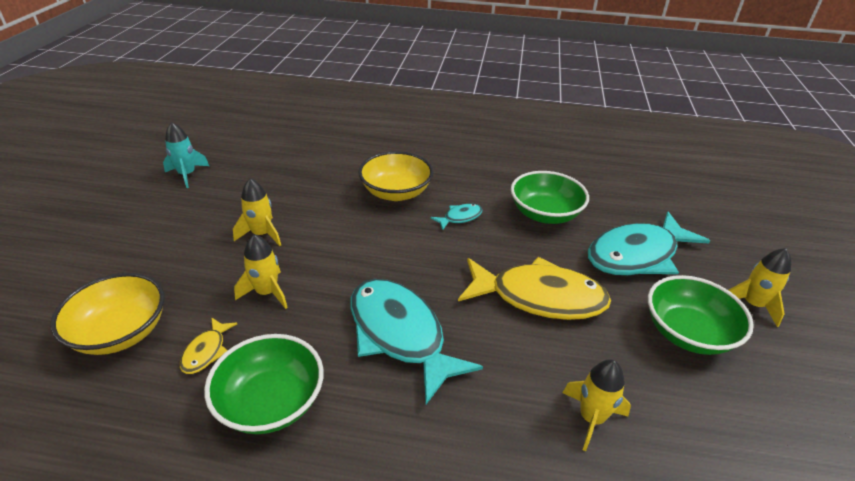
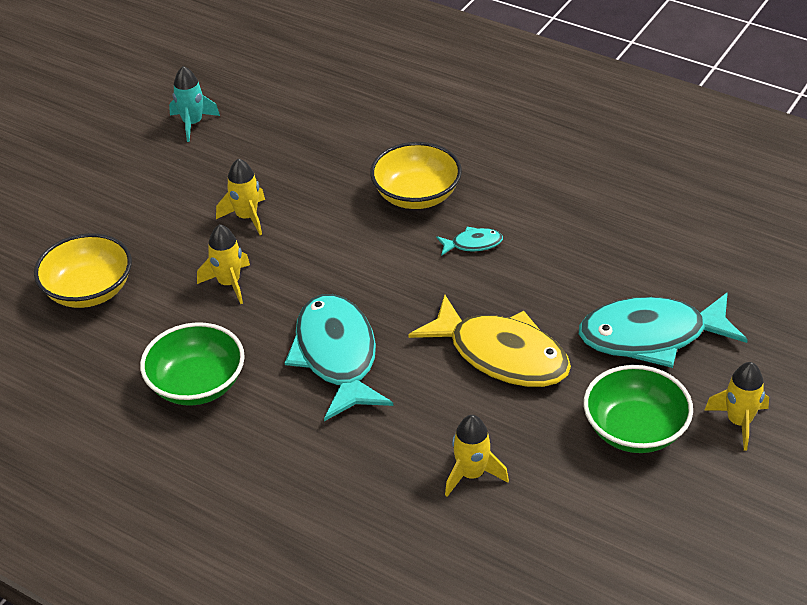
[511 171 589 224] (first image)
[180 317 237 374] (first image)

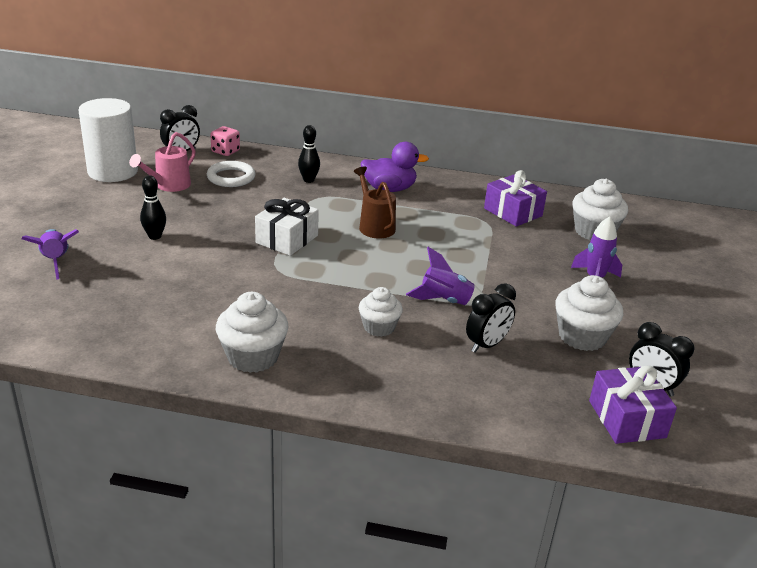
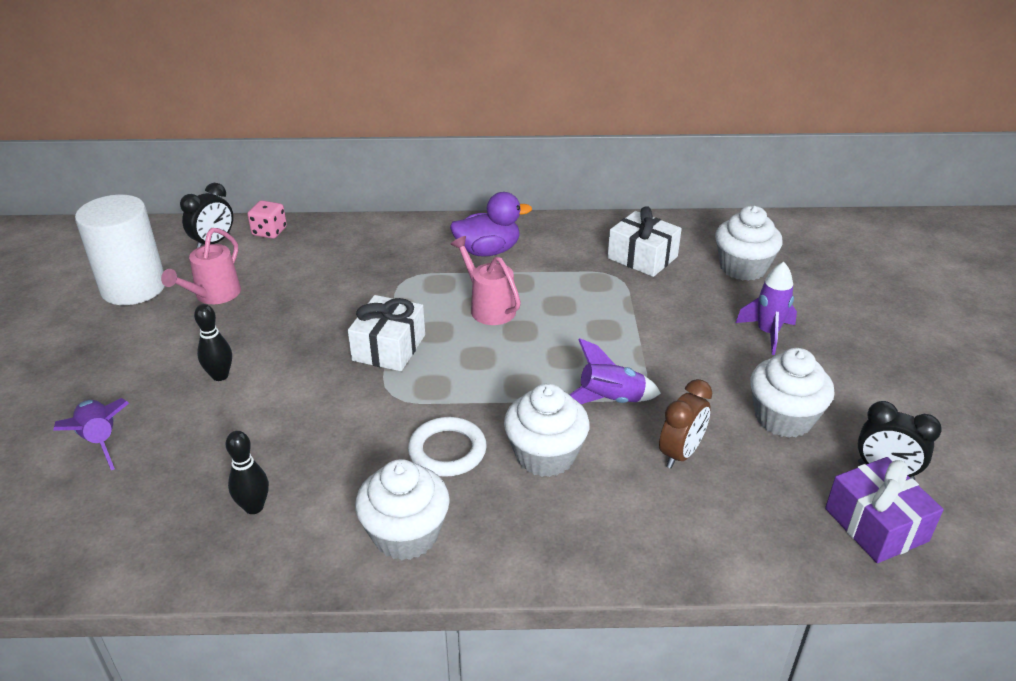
[226 431 269 514]
[408 417 487 477]
[451 236 521 325]
[608 206 682 277]
[659 379 712 468]
[504 383 590 477]

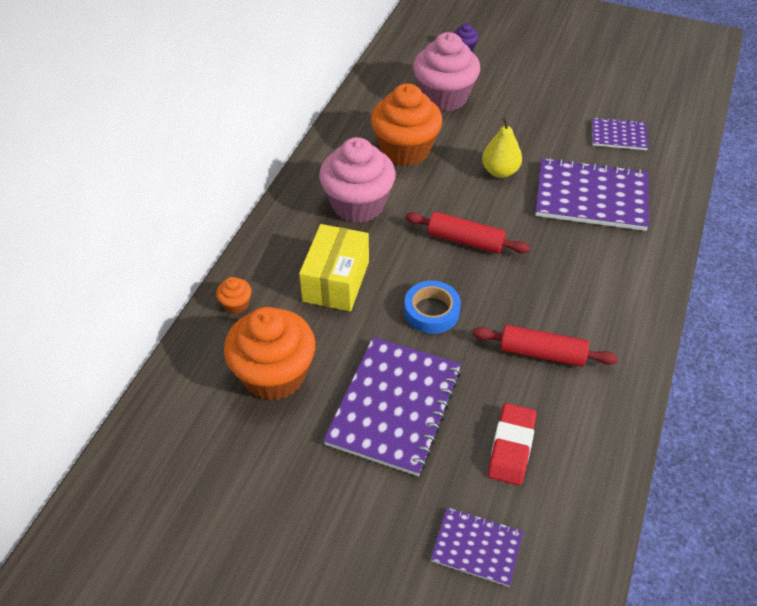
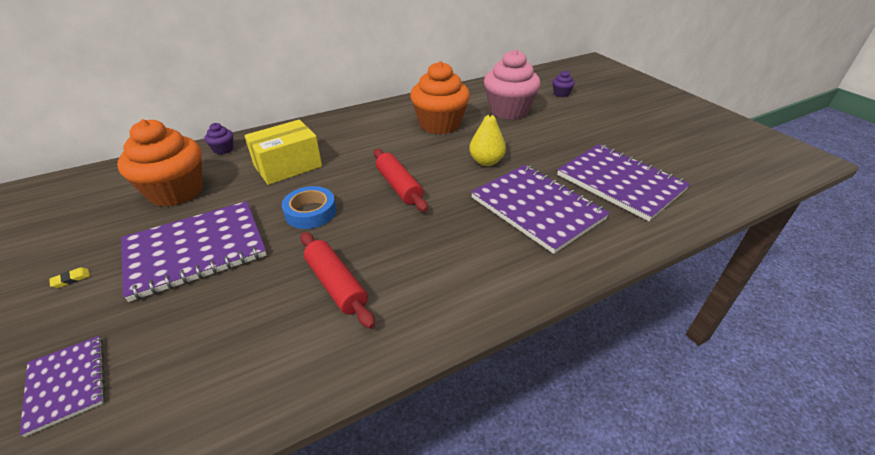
[557 144 690 221]
[319 137 396 223] (first image)
[204 123 233 154]
[488 403 536 486] (first image)
[49 267 90 288]

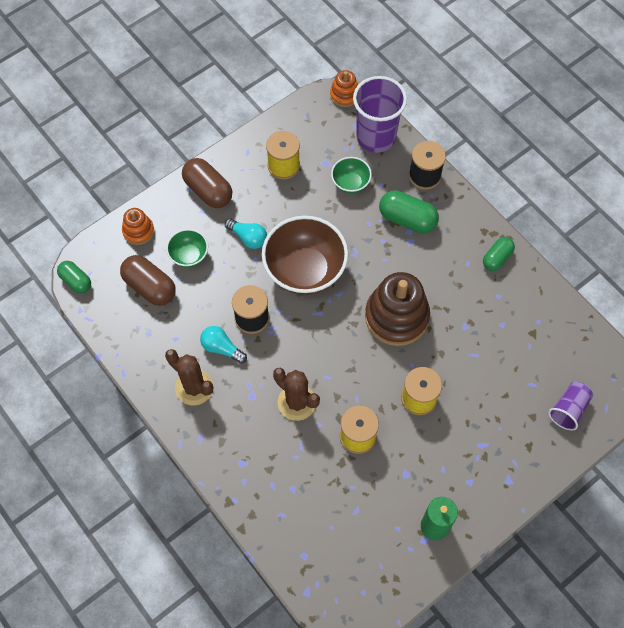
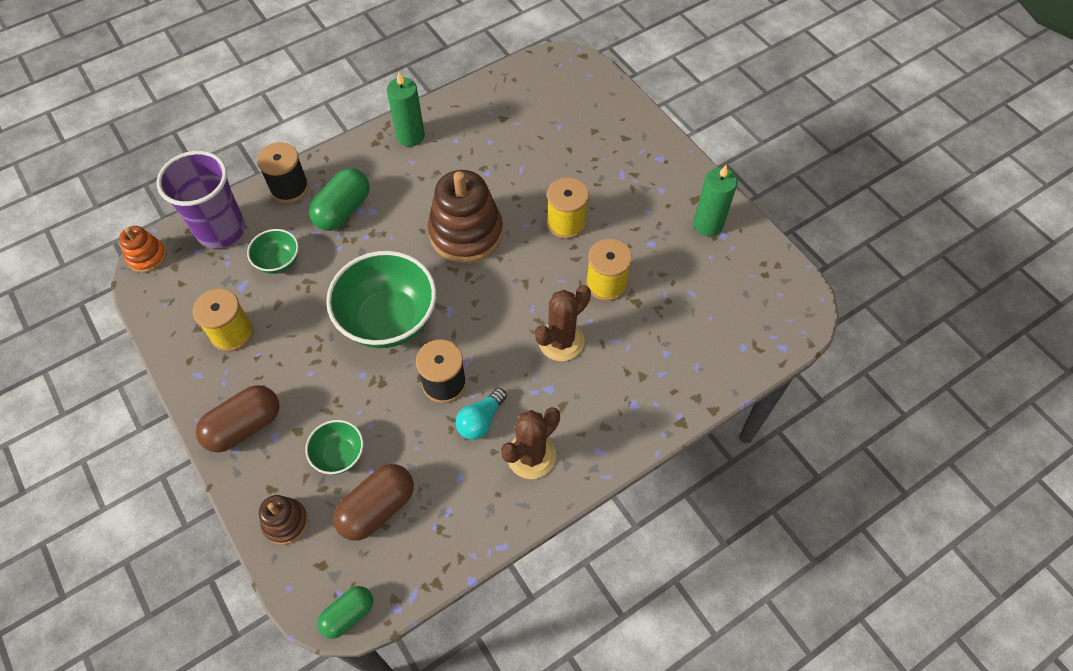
[259 495 309 545]
[326 251 436 348]
[225 218 267 249] (first image)
[387 71 425 147]
[548 382 593 430] (first image)

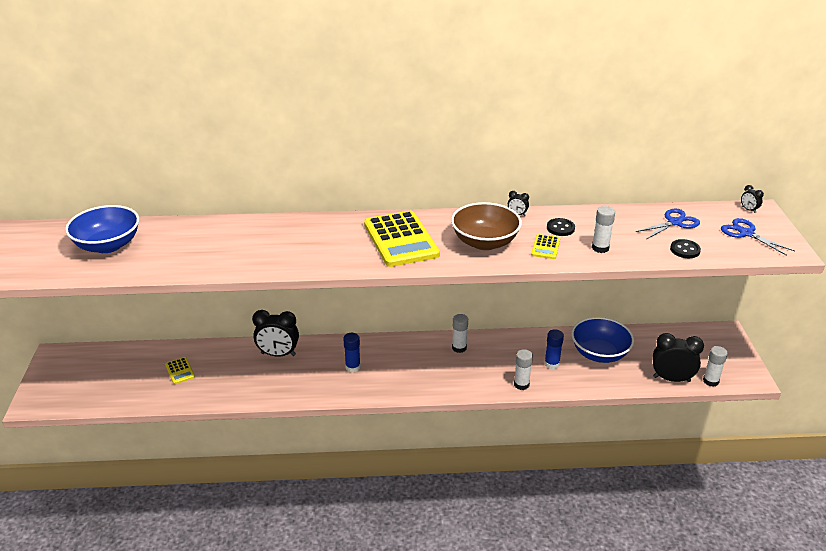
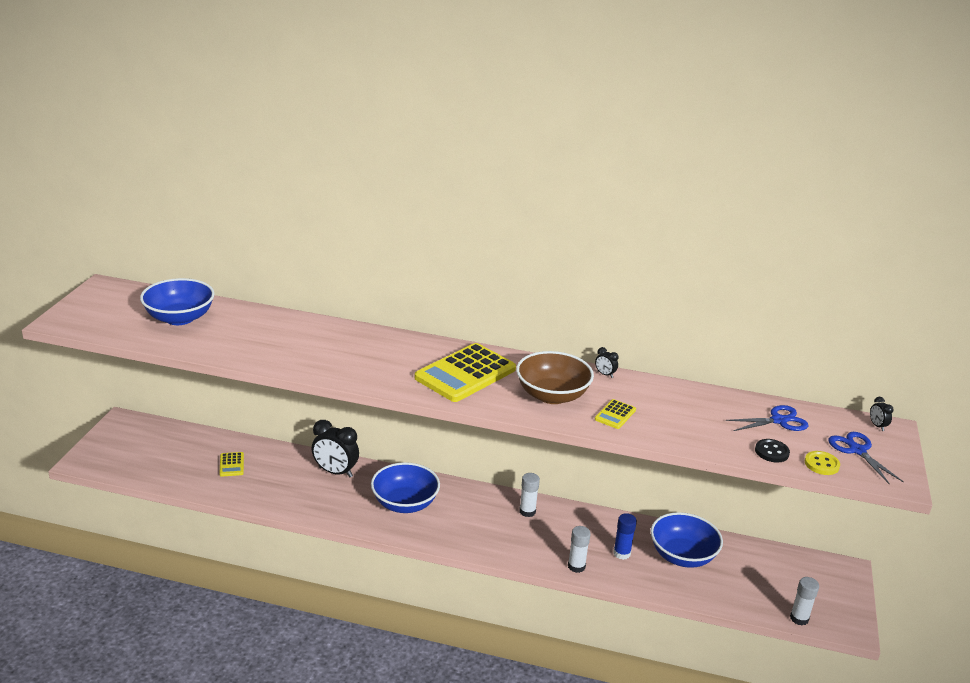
[592 206 615 253] (first image)
[415 343 516 402]
[547 218 575 236] (first image)
[371 462 440 513]
[652 333 704 382] (first image)
[805 451 840 475]

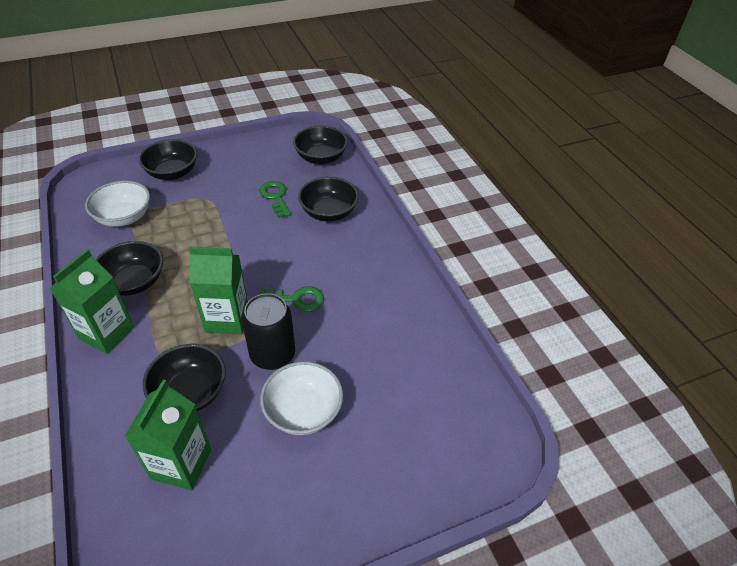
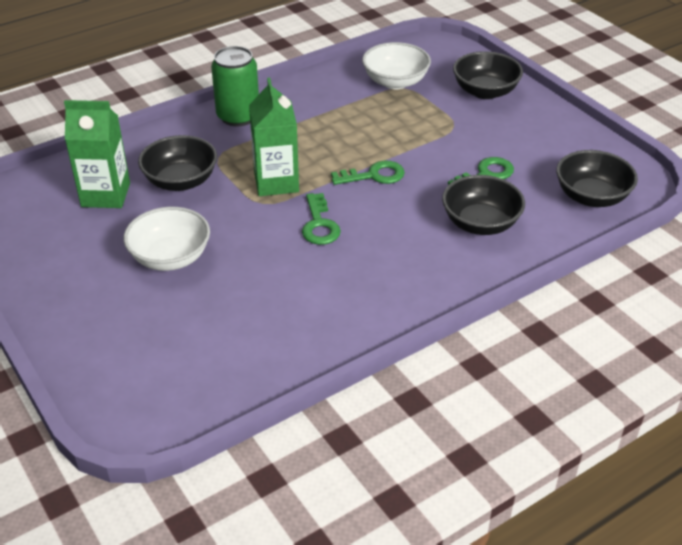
[96 241 163 296] (first image)
[211 46 259 127]
[242 293 295 370] (first image)
[331 160 405 185]

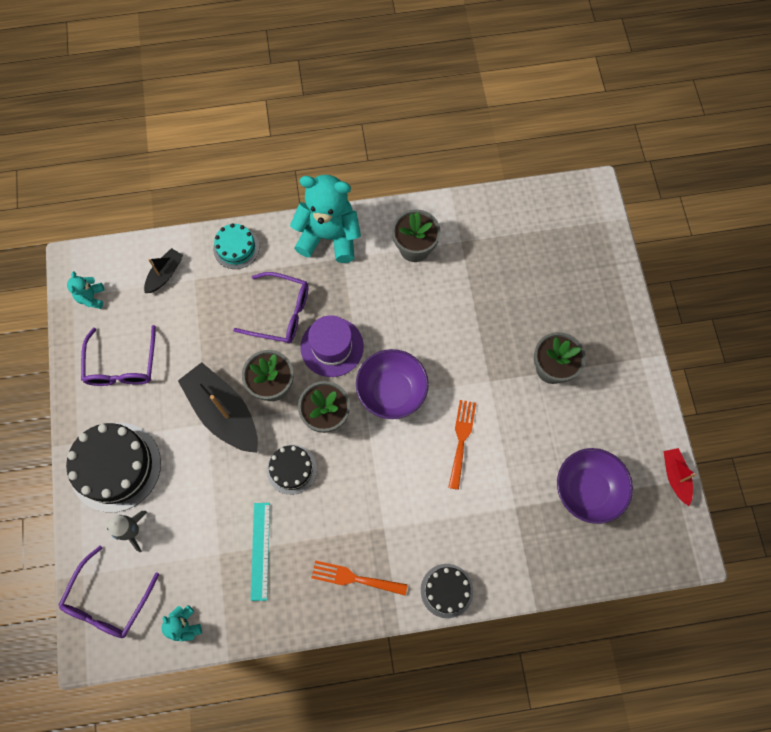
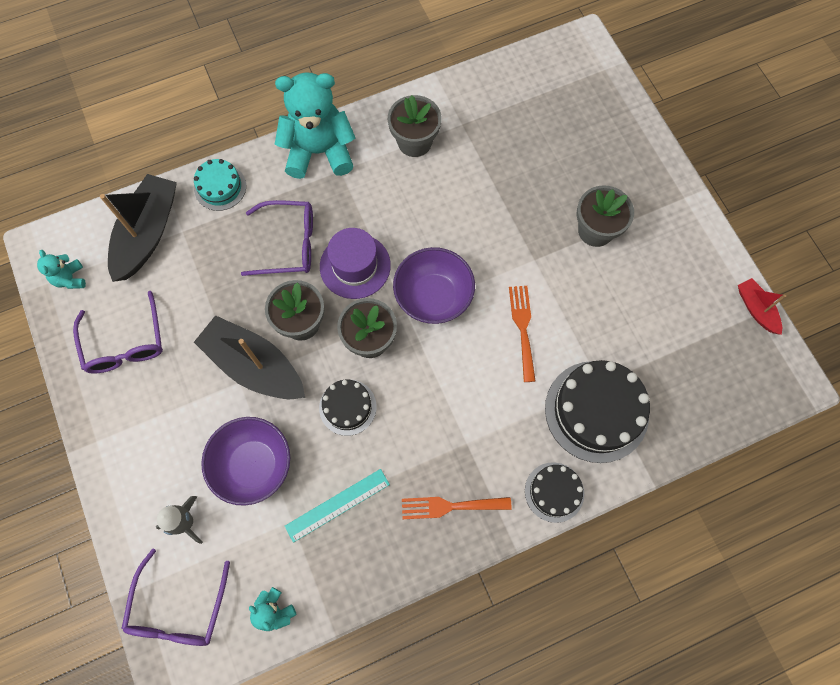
[100 174 177 282]
[545 360 650 463]
[201 417 290 506]
[285 469 390 543]

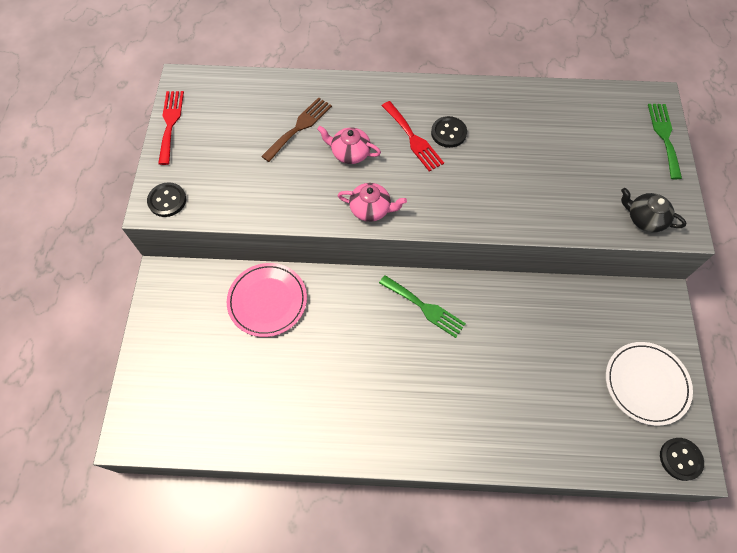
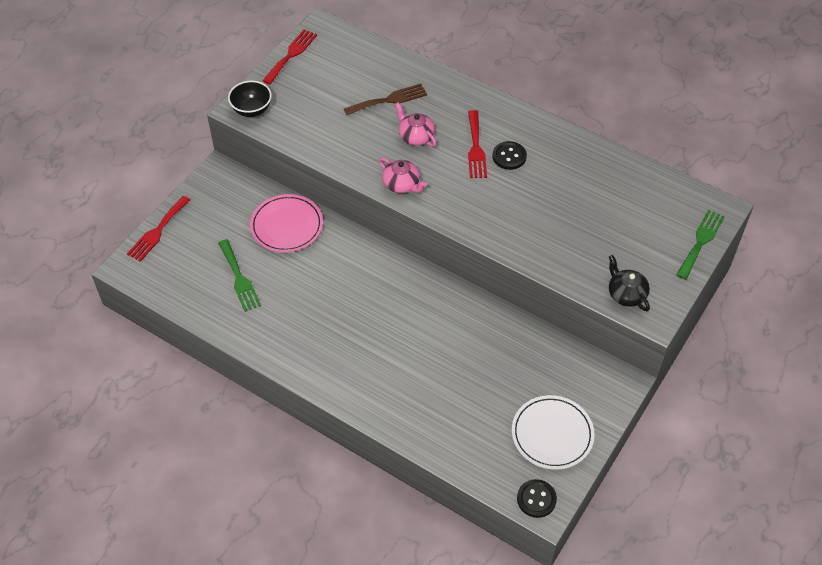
[228 81 272 117]
[218 239 261 312]
[127 196 190 262]

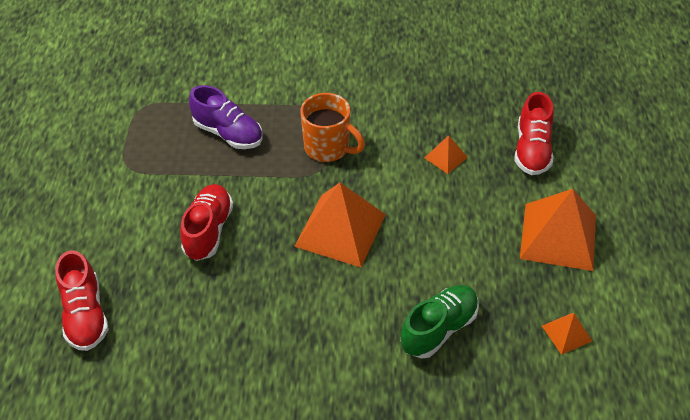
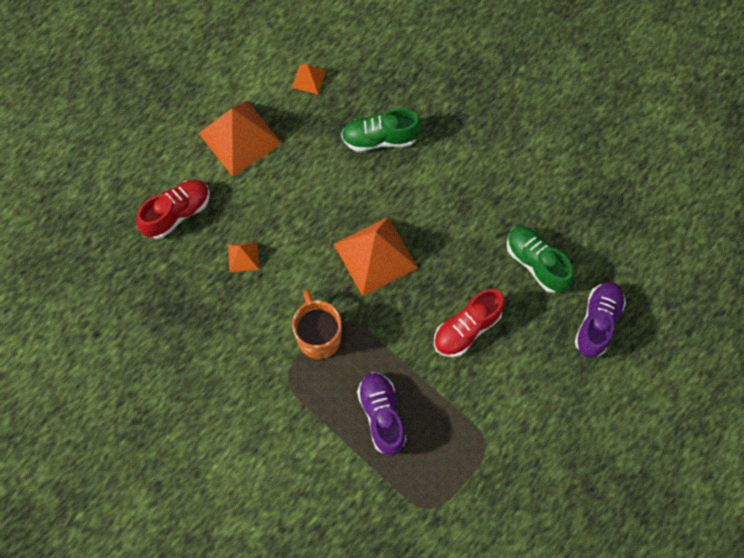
[575 282 626 358]
[507 226 574 293]

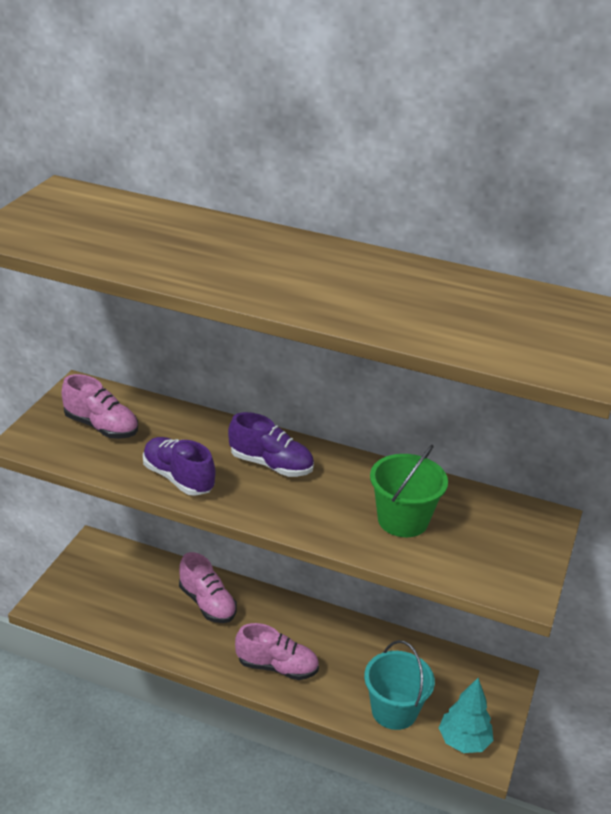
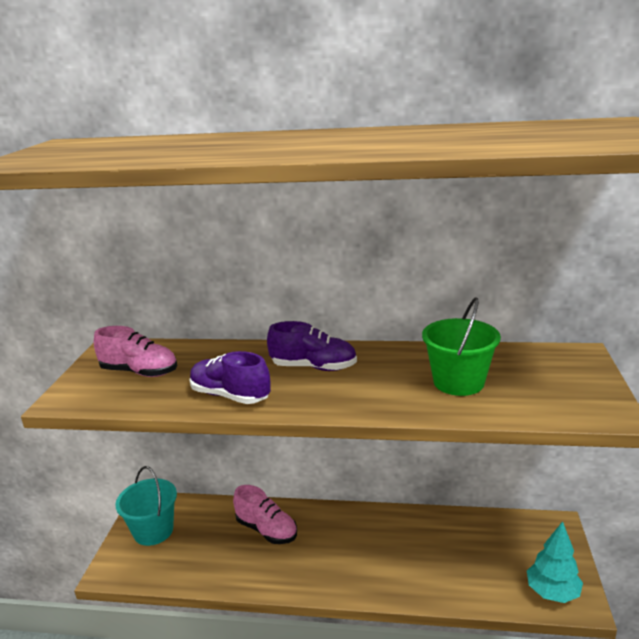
[235 623 319 680] (first image)
[115 466 177 546]

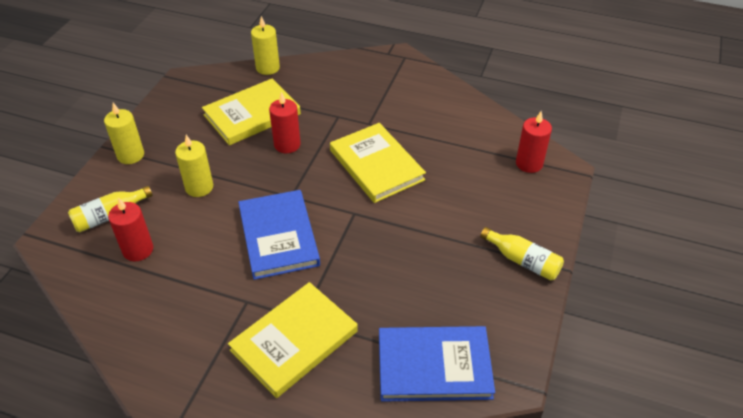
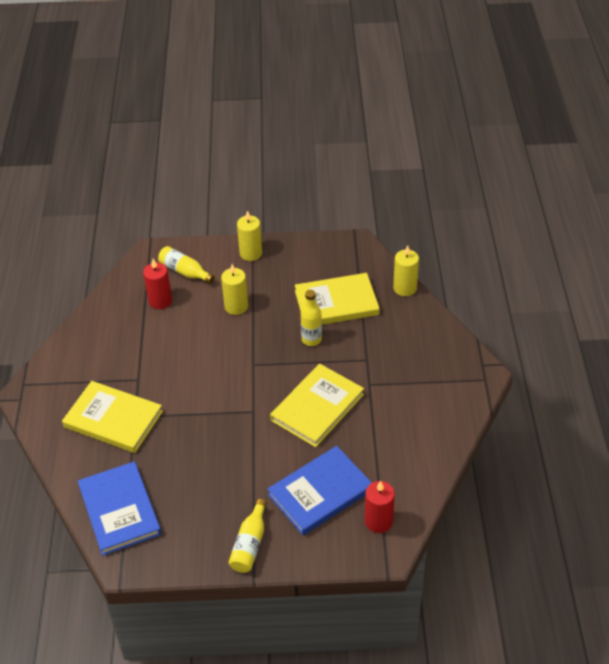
[295 273 380 325]
[301 290 322 346]
[268 446 372 536]

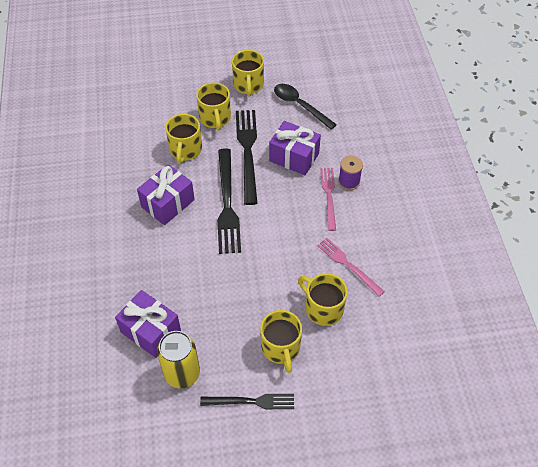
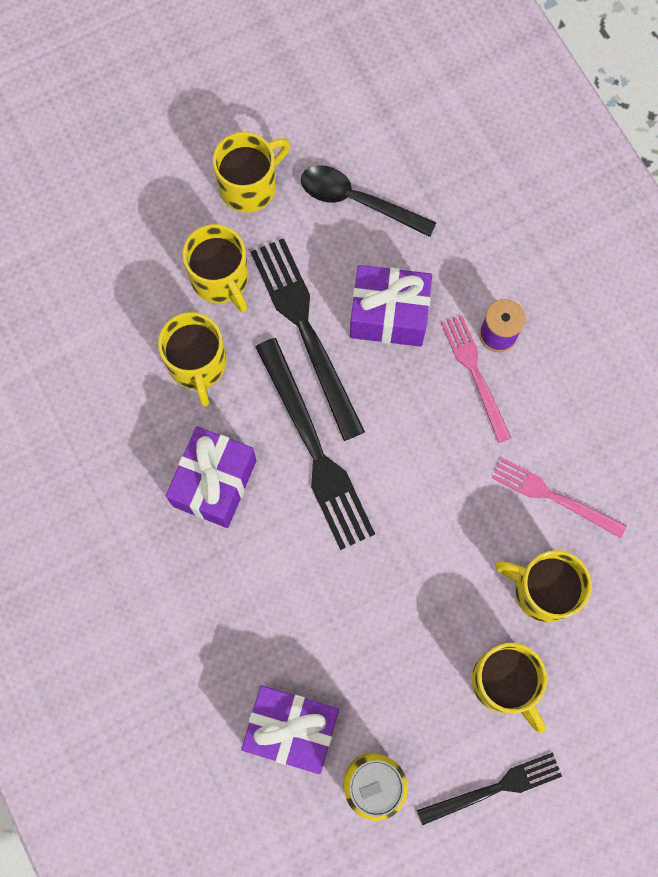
[213 132 290 213]

